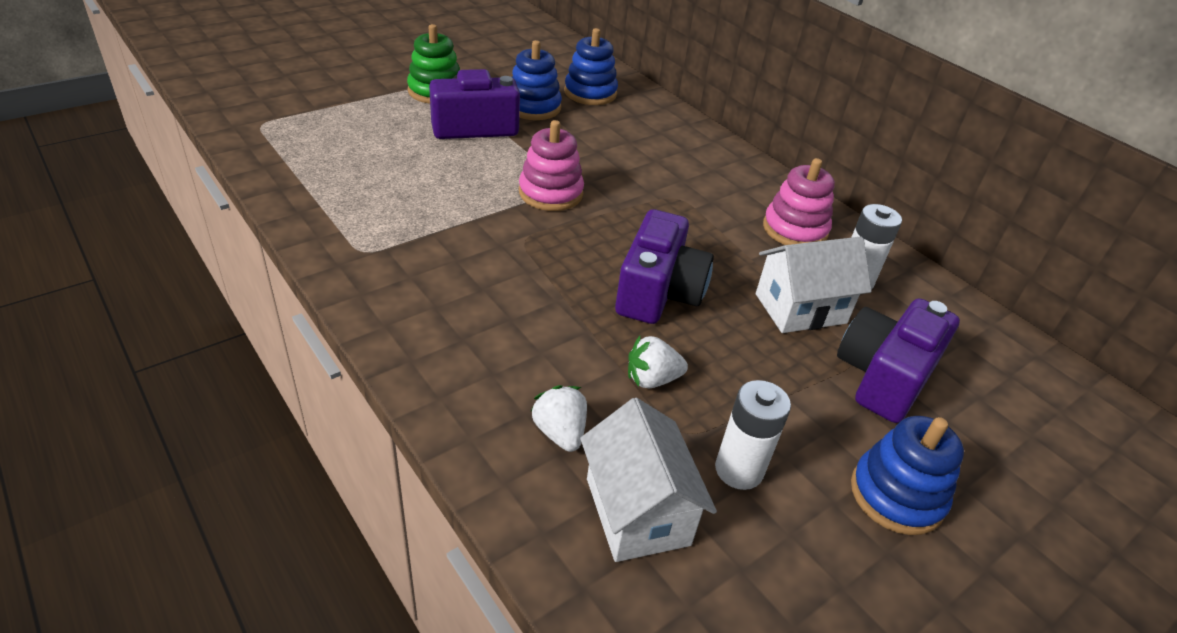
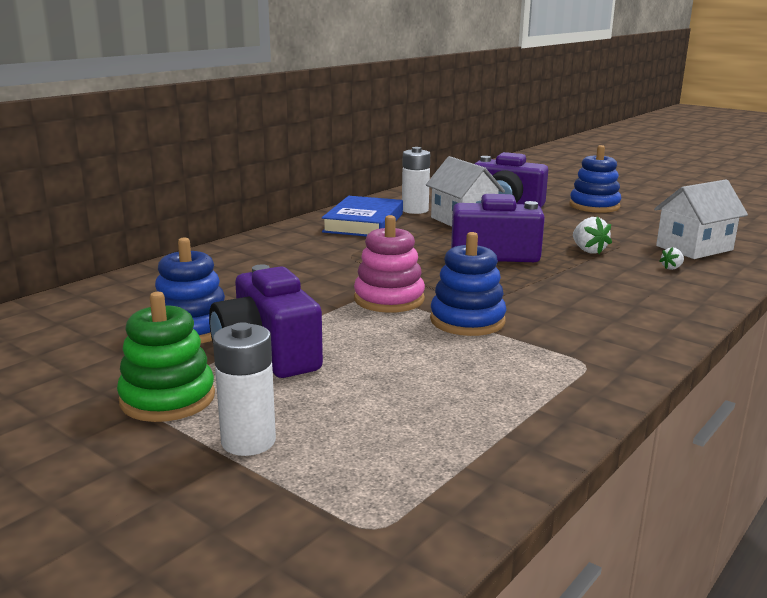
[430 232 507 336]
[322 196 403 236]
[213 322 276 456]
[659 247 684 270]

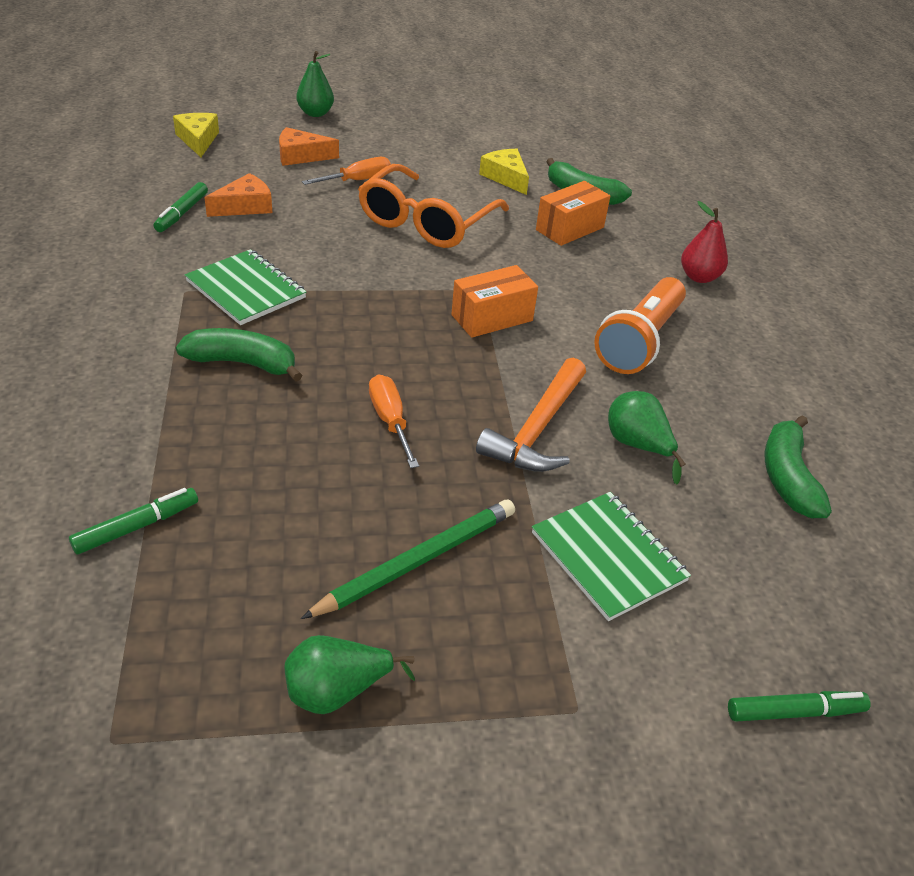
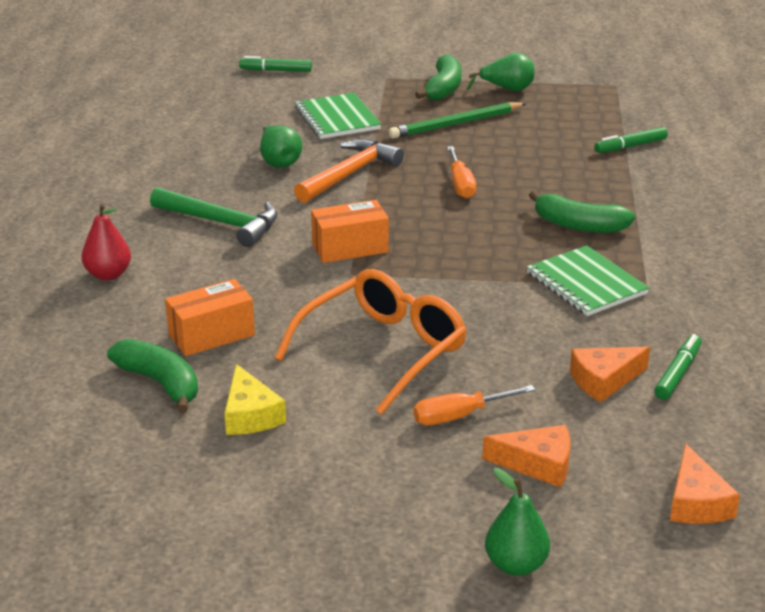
[670 443 740 524]
[150 187 278 247]
[415 54 462 101]

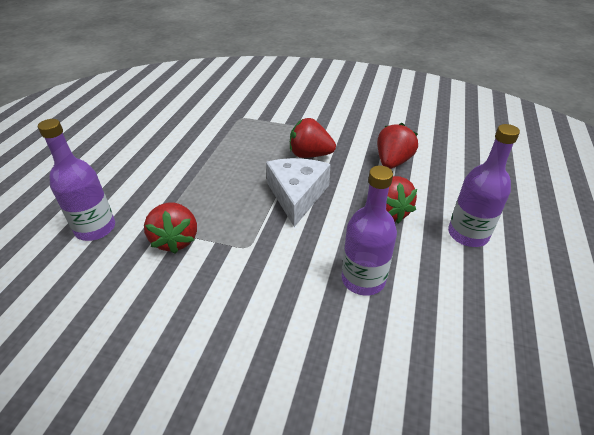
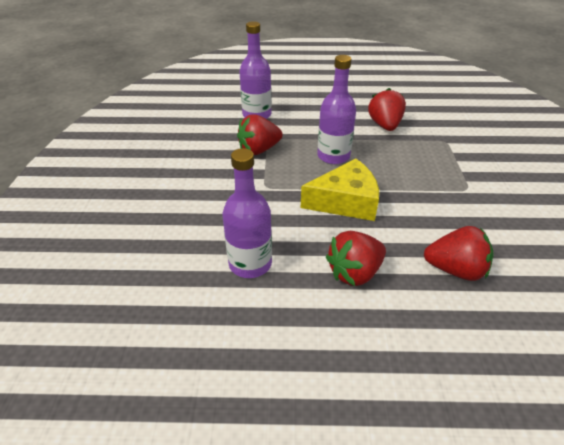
[368 88 406 131]
[317 55 356 164]
[301 158 379 221]

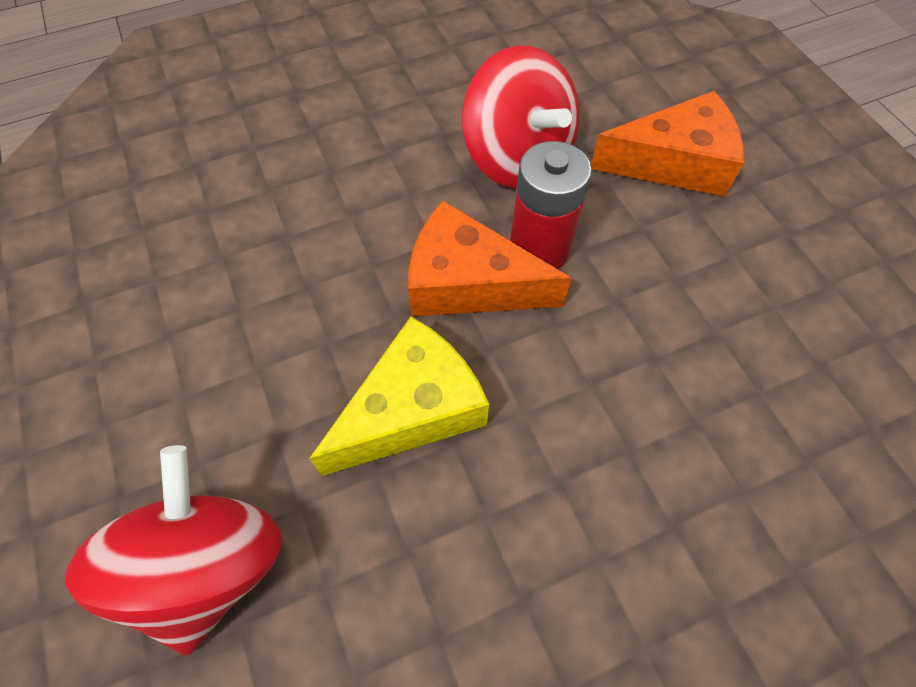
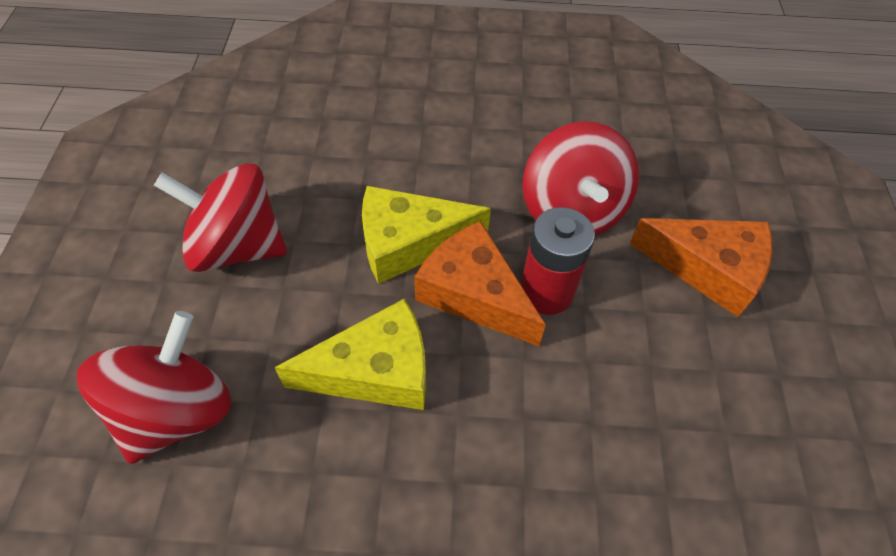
[154 163 287 272]
[362 186 491 284]

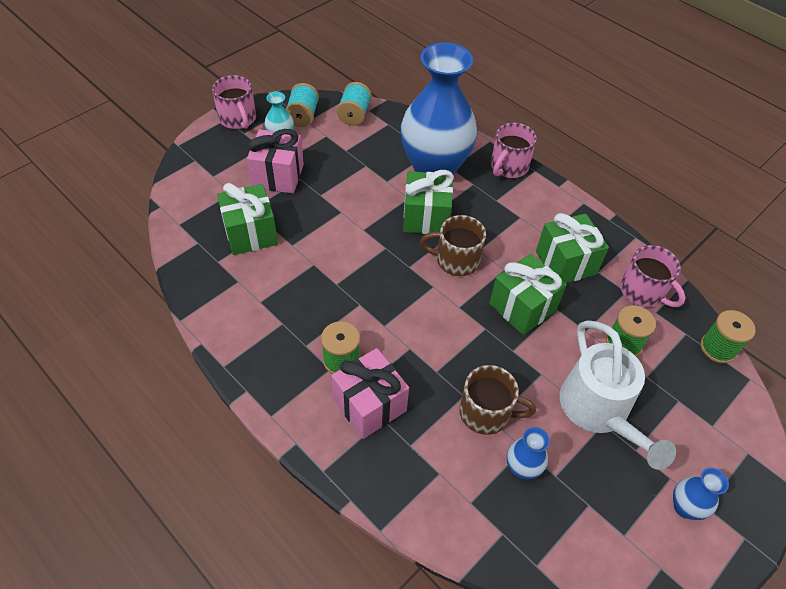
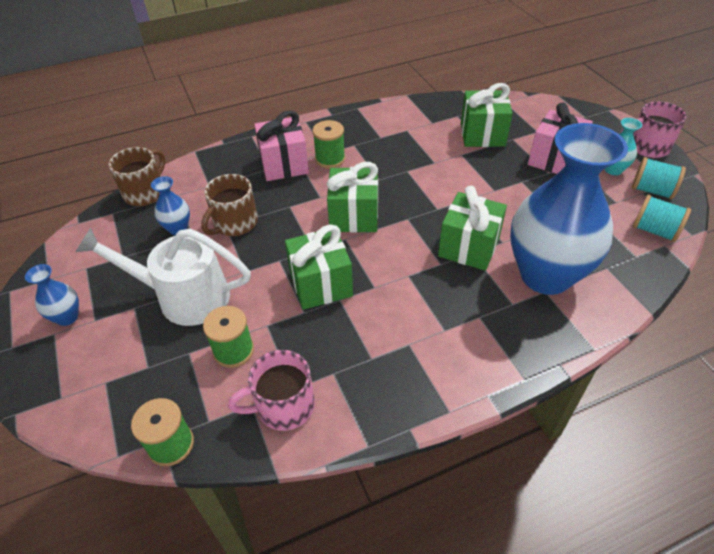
[491 123 537 178] (first image)
[327 162 378 233]
[109 147 165 206]

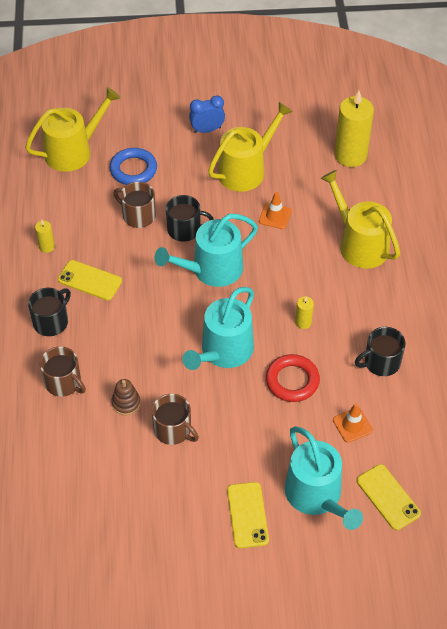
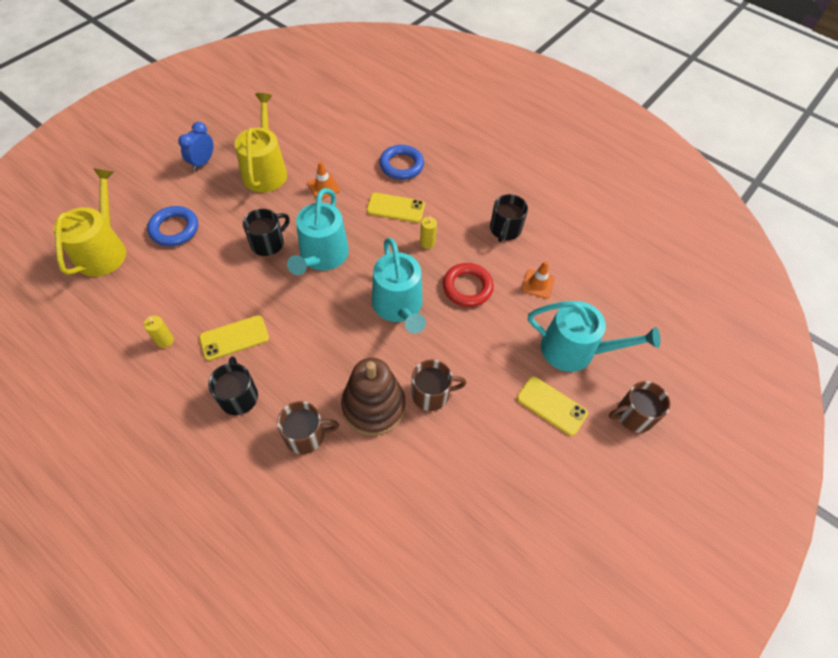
[335 91 374 167] (first image)
[379 145 424 180]
[609 381 670 433]
[341 358 406 436]
[367 193 425 223]

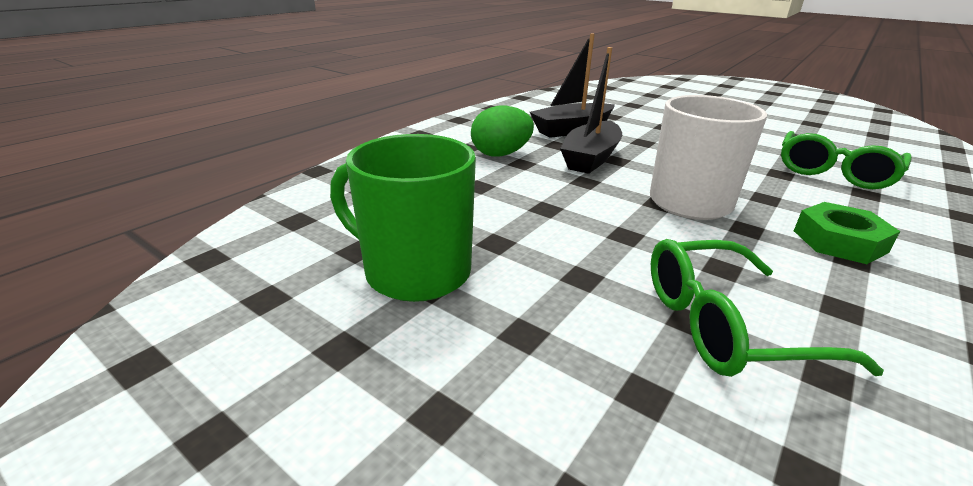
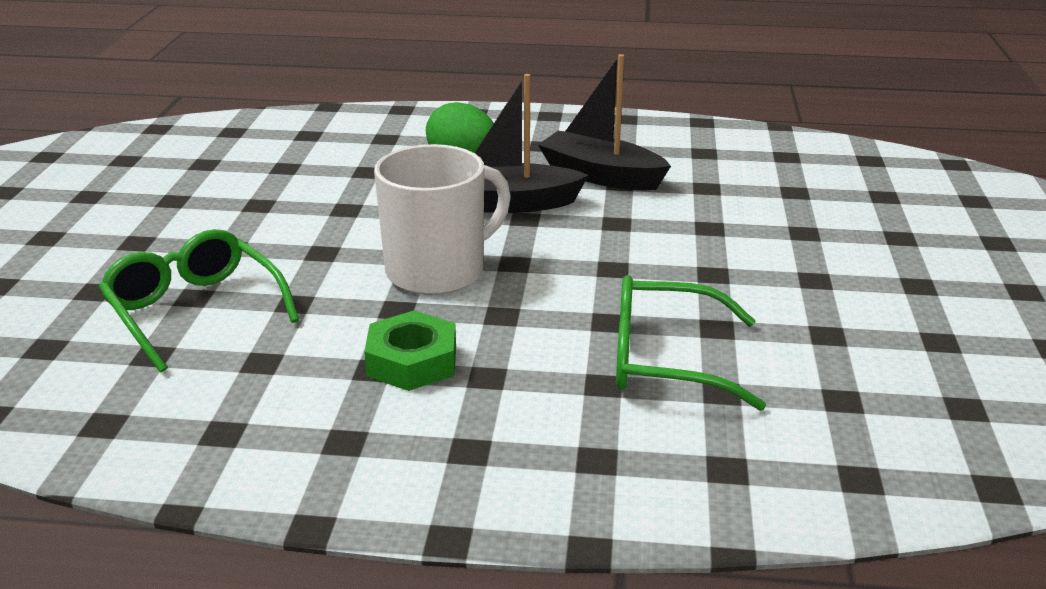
[330 134 476 302] (first image)

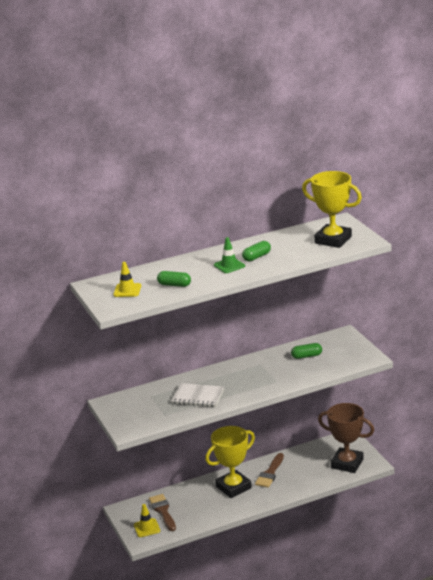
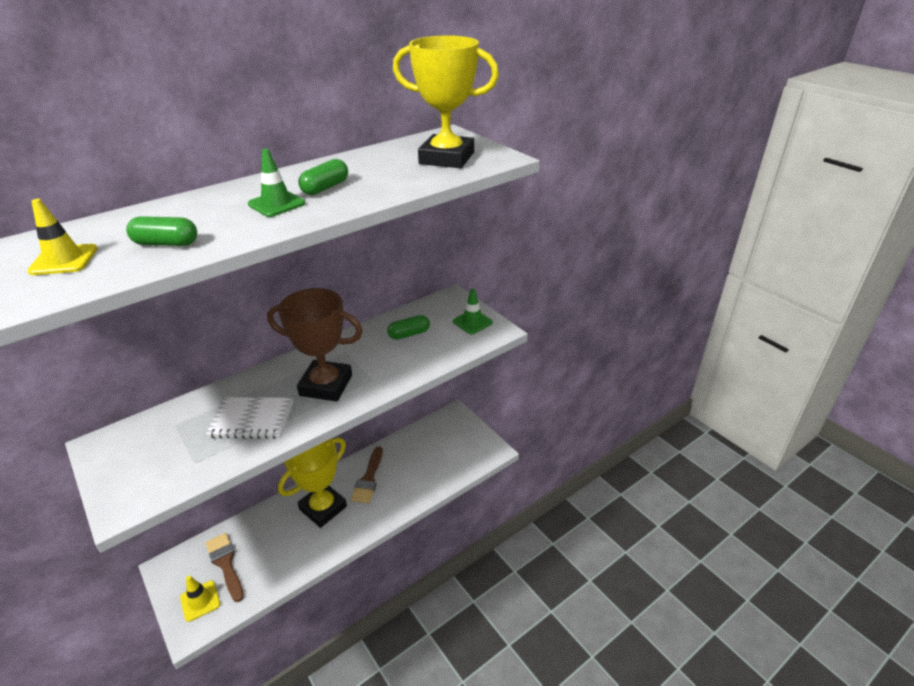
[267 288 363 401]
[453 289 493 334]

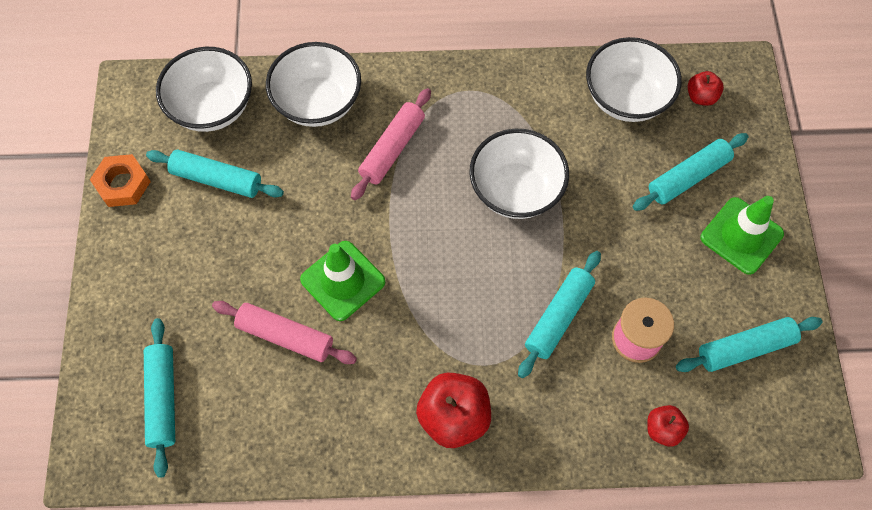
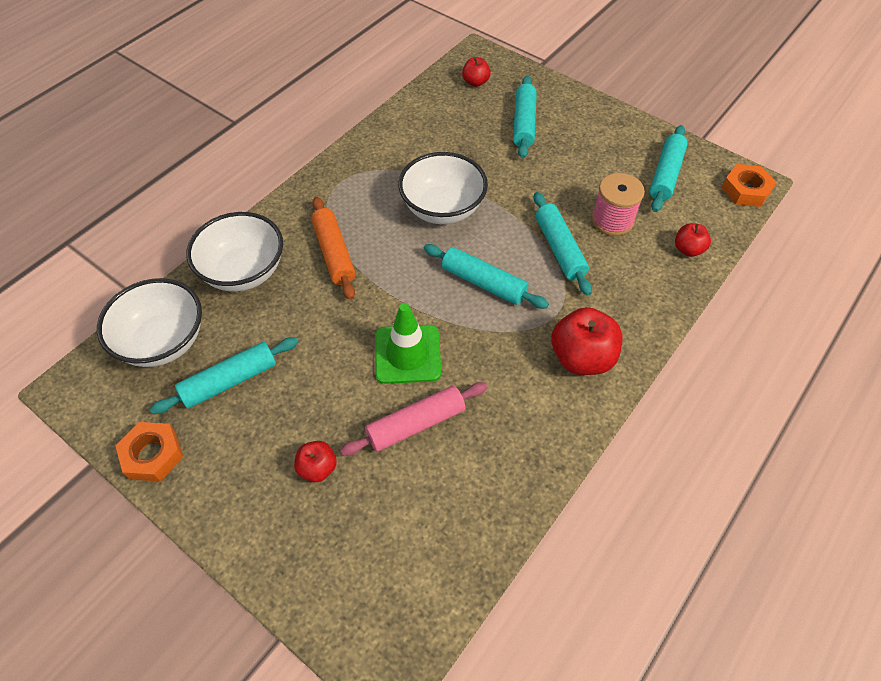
[586 37 682 122] (first image)
[311 197 356 300]
[700 196 784 275] (first image)
[424 244 549 309]
[722 164 776 207]
[294 441 337 482]

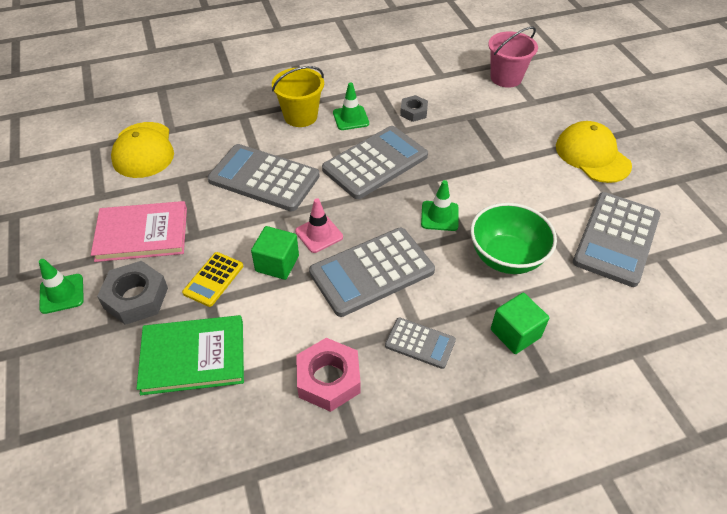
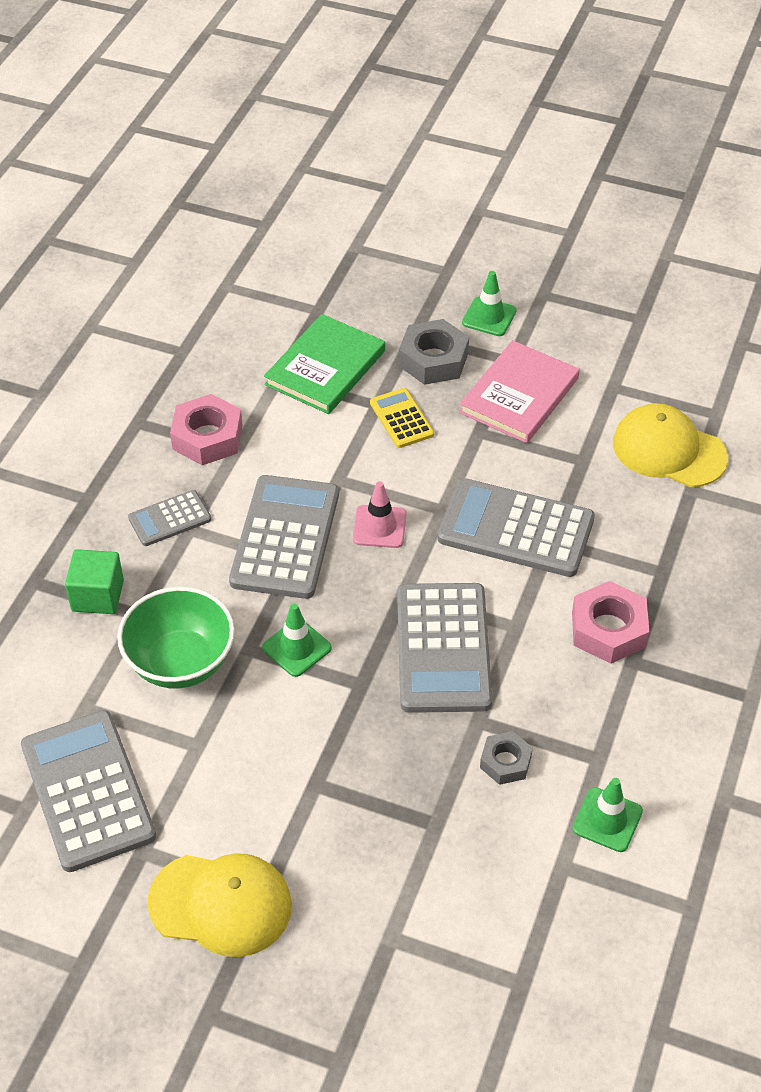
[488 27 538 88] (first image)
[572 581 649 664]
[572 778 643 852]
[437 478 595 577]
[251 226 299 280] (first image)

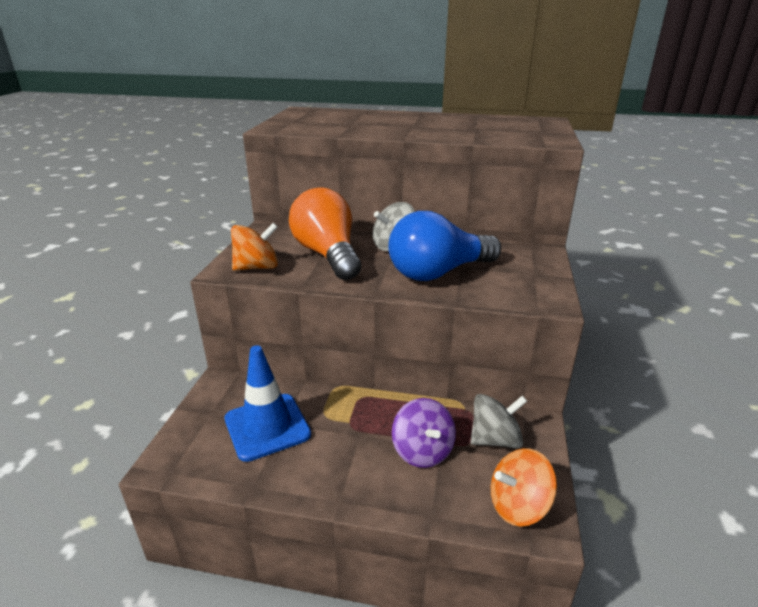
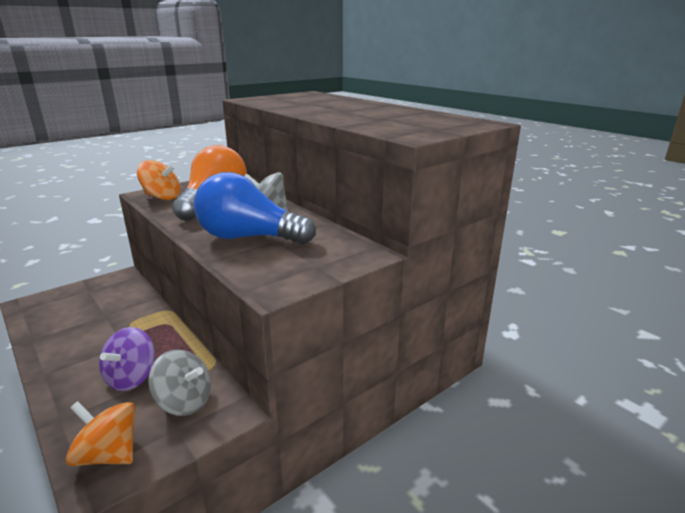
[225 345 311 462] (first image)

